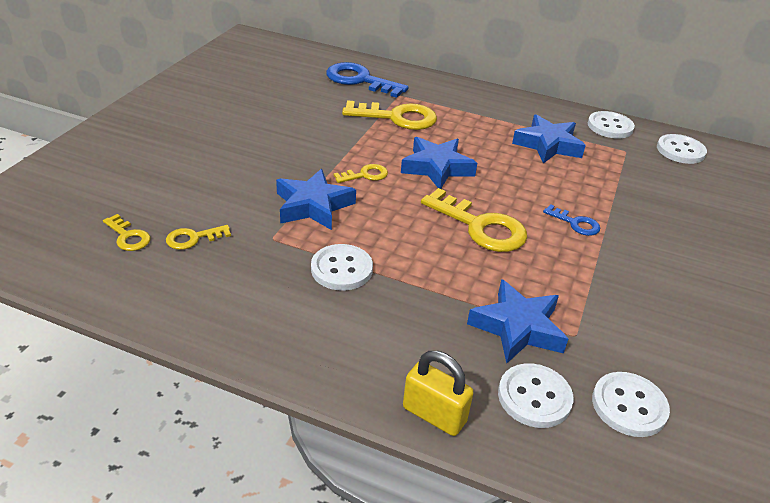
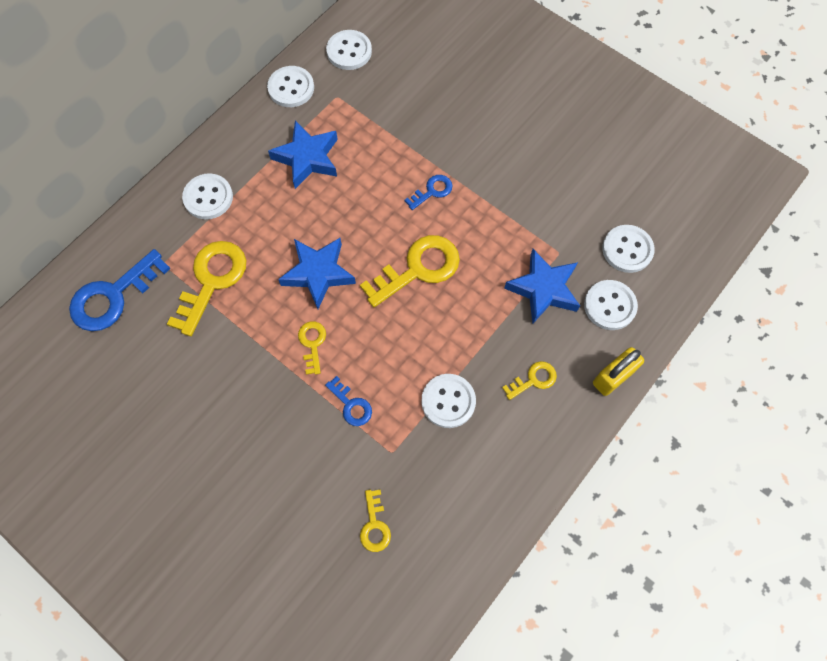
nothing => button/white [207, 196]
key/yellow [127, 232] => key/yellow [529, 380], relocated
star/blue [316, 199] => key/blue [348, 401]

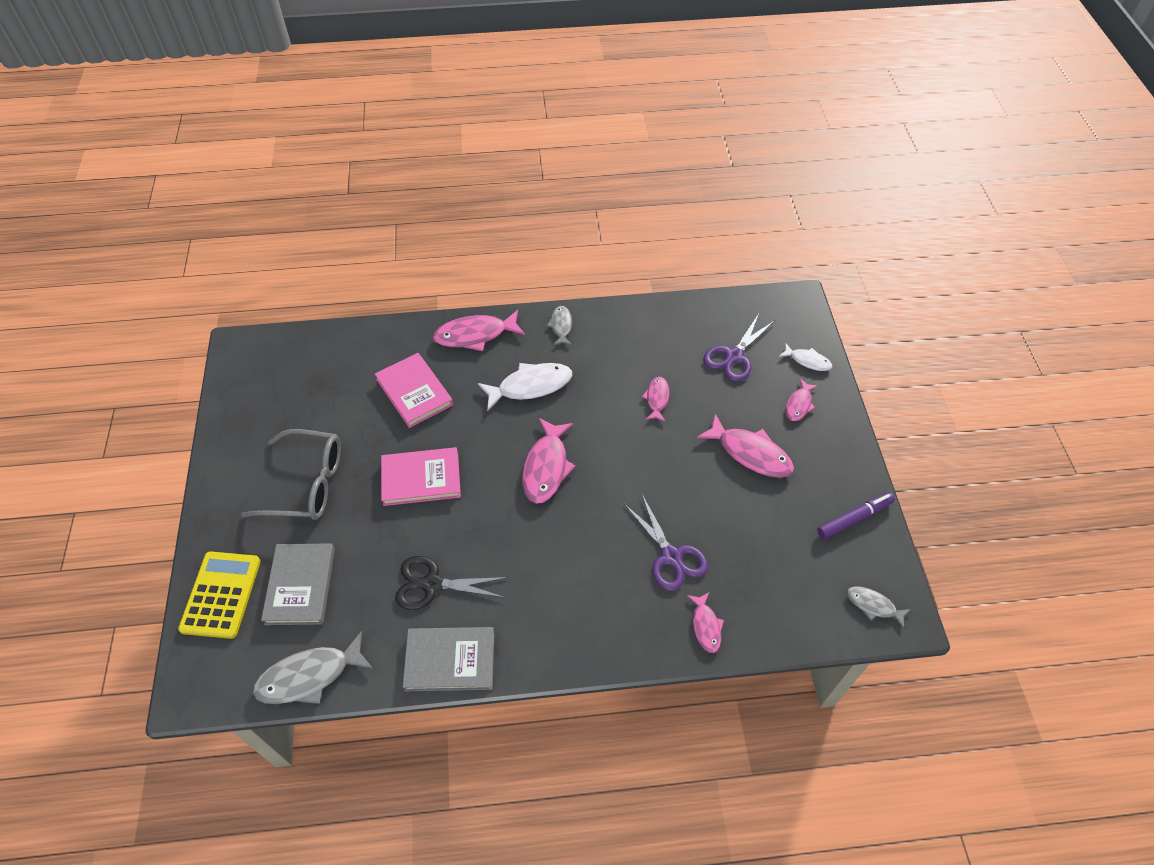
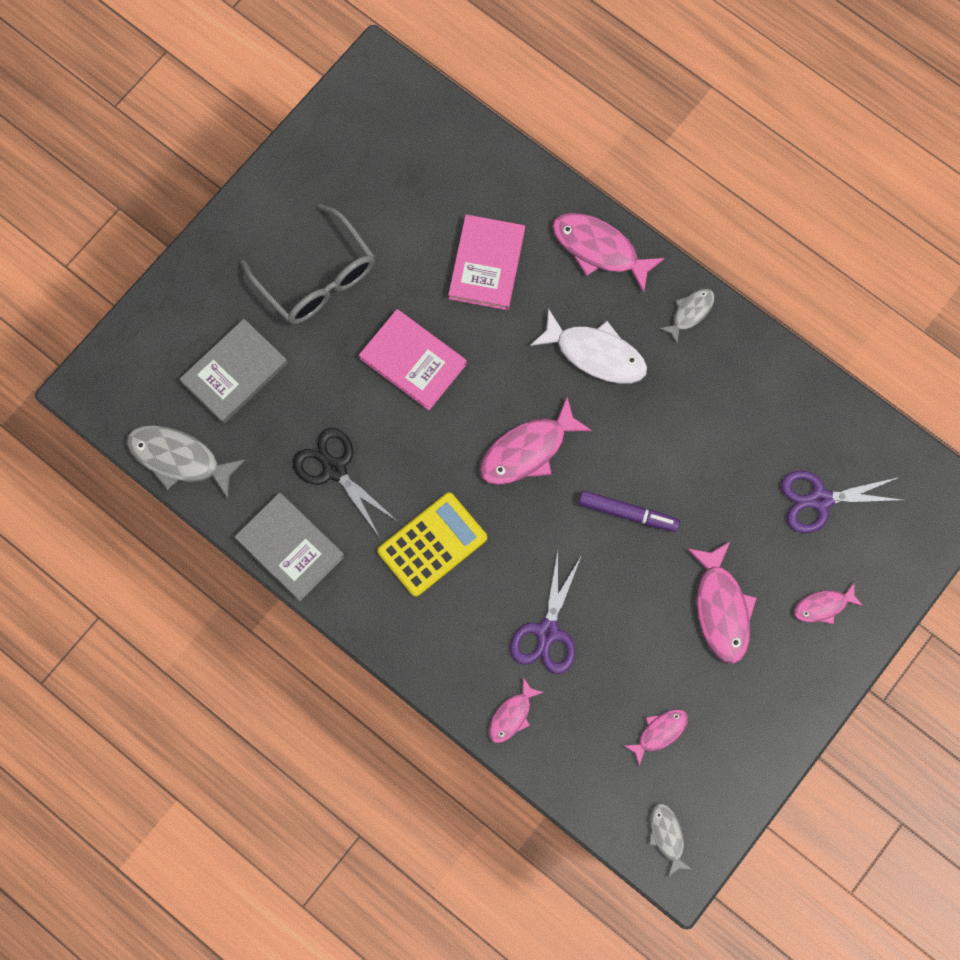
fish/white [805, 357] => nothing
calculator/yellow [219, 595] => calculator/yellow [432, 544], relocated
fish/pink [655, 399] => fish/pink [655, 737], relocated
marker/purple [856, 515] => marker/purple [629, 511], relocated

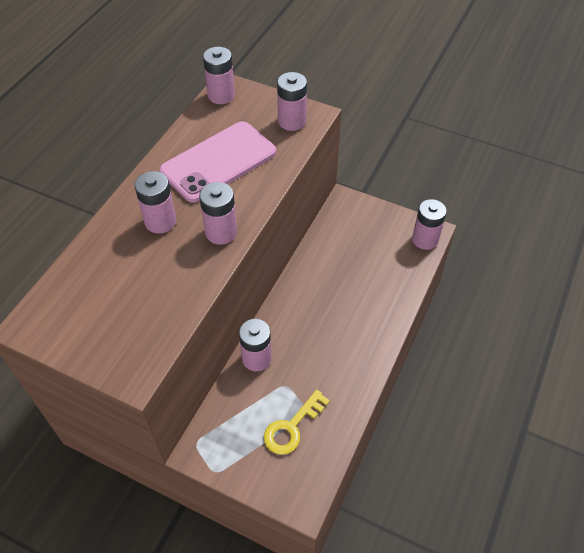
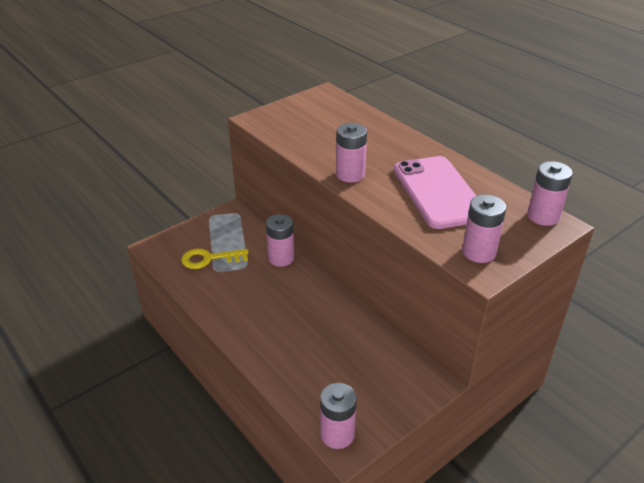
battery/pink [155, 202] => nothing
key/yellow [297, 422] => key/yellow [214, 258], 75 degrees counterclockwise

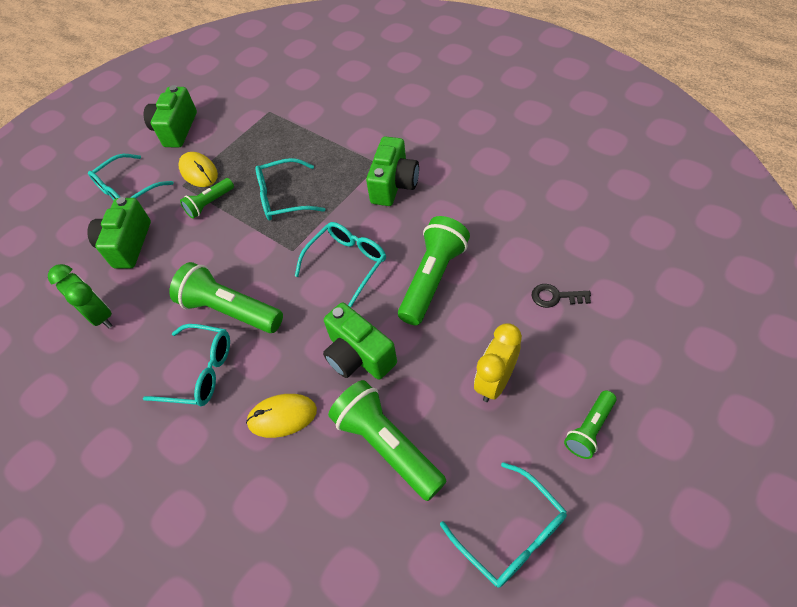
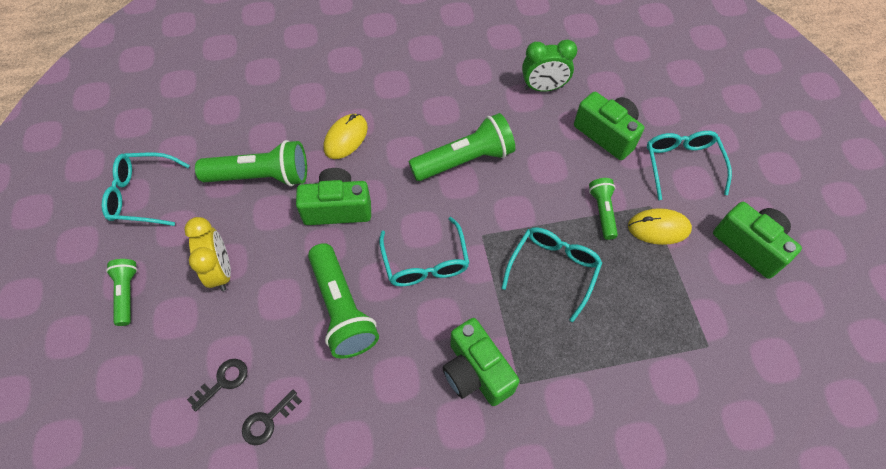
glasses/turquoise [186, 365] => nothing
nothing => key/black [272, 417]

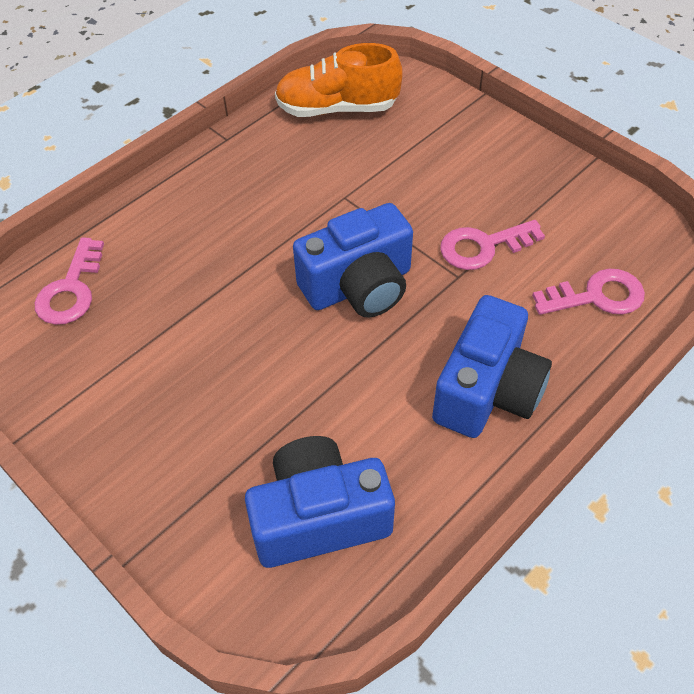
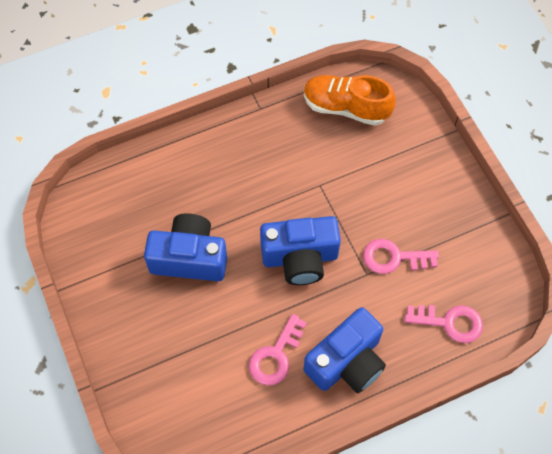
key/pink [69, 281] => key/pink [278, 349], relocated
camera/blue [320, 502] => camera/blue [185, 247], relocated

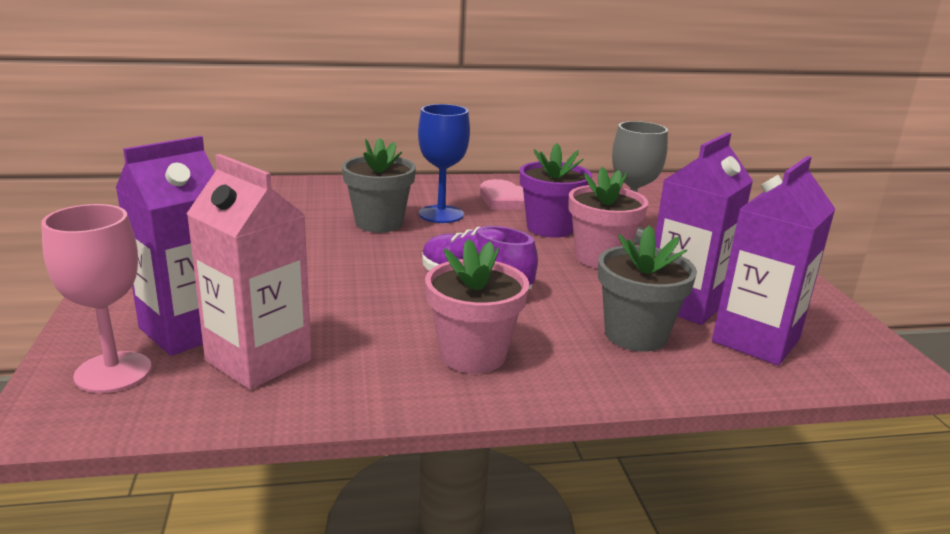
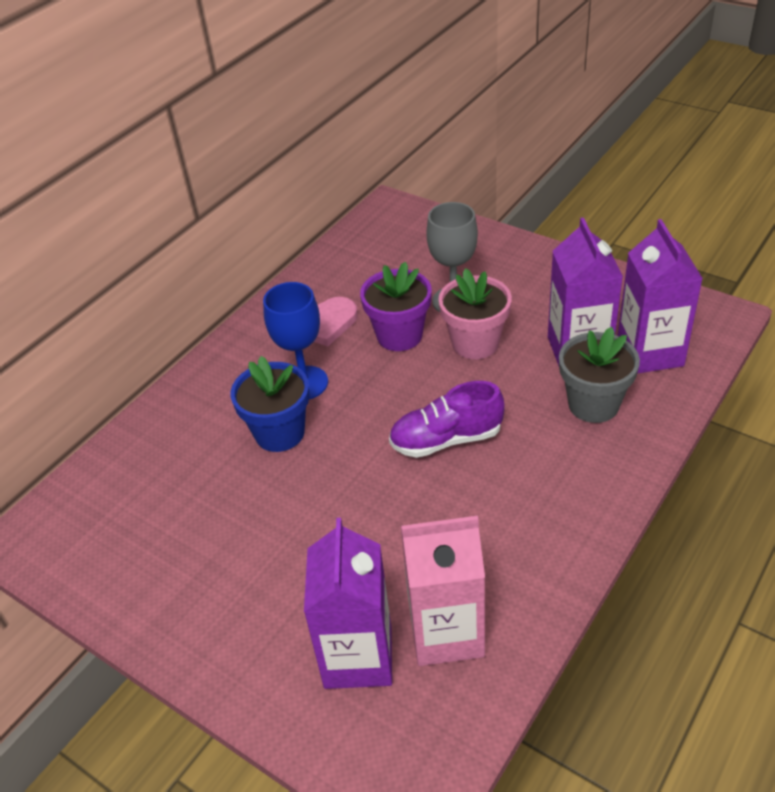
goblet/pink [96, 298] => nothing
flower pot/pink [477, 306] => nothing
flower pot/grey [379, 185] => flower pot/blue [270, 404]

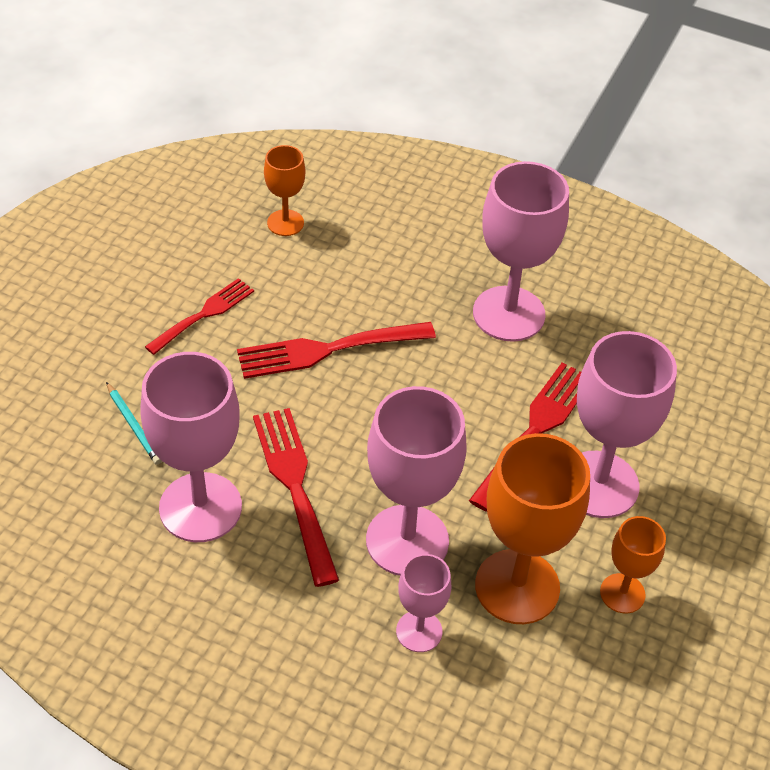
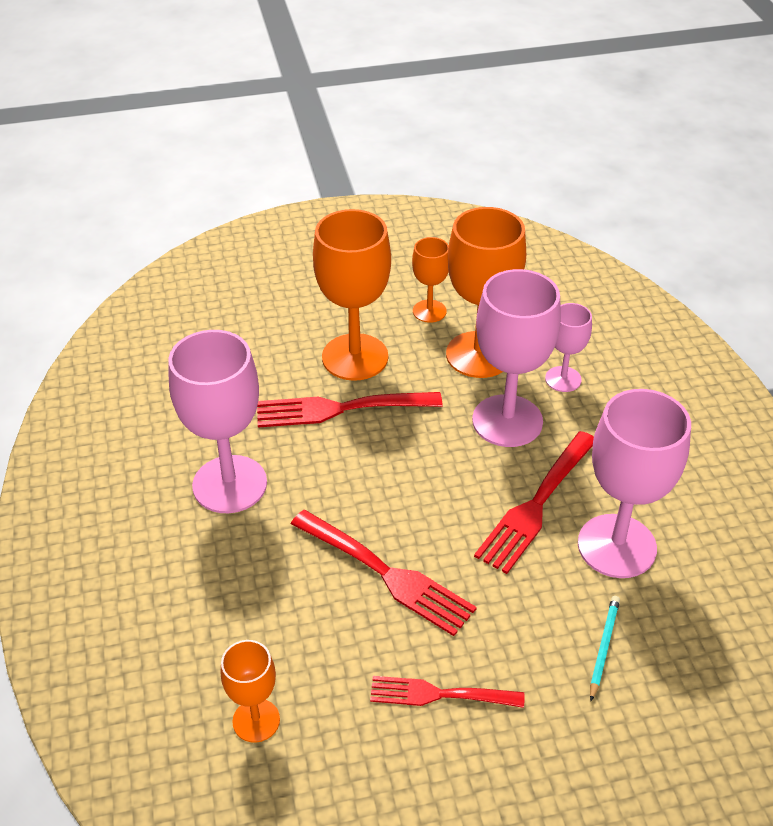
goblet/pink [627, 424] => goblet/orange [352, 295]

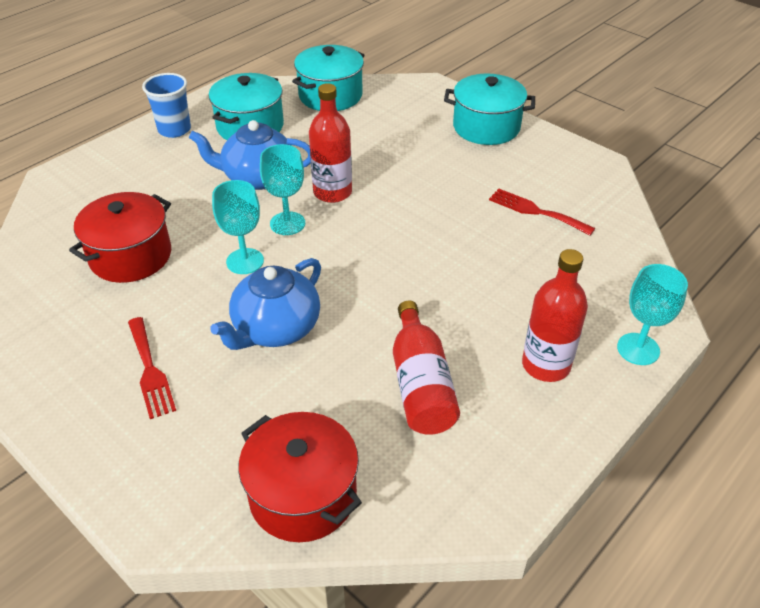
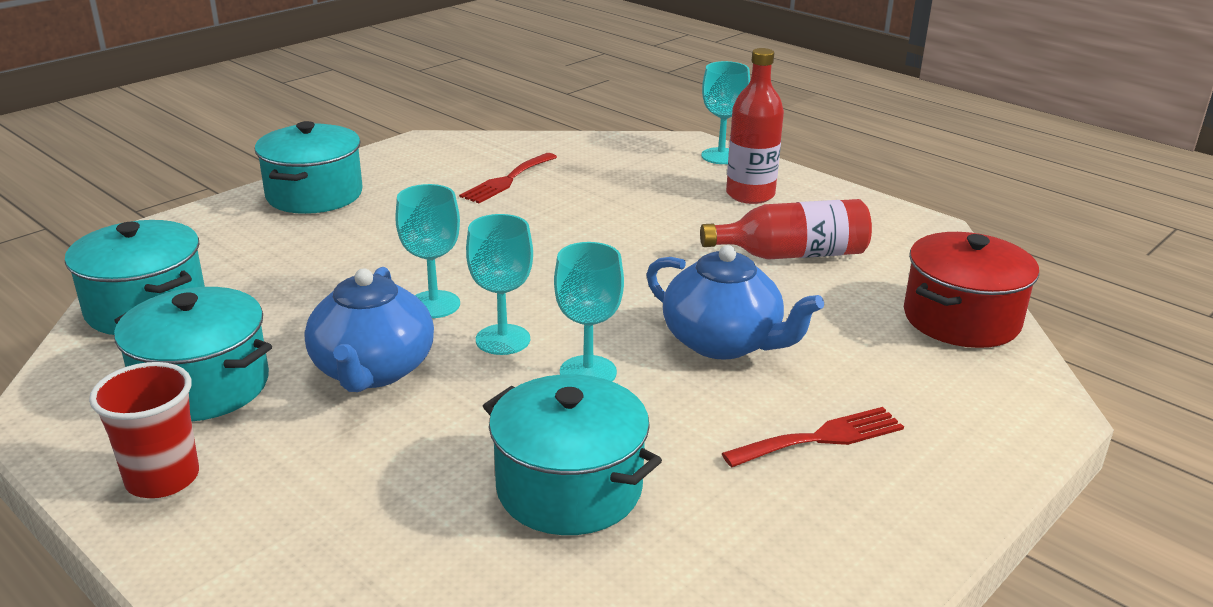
bottle/red [330, 143] => goblet/turquoise [427, 251]
pot/red [120, 237] => pot/turquoise [572, 454]
cup/blue [166, 105] => cup/red [144, 430]

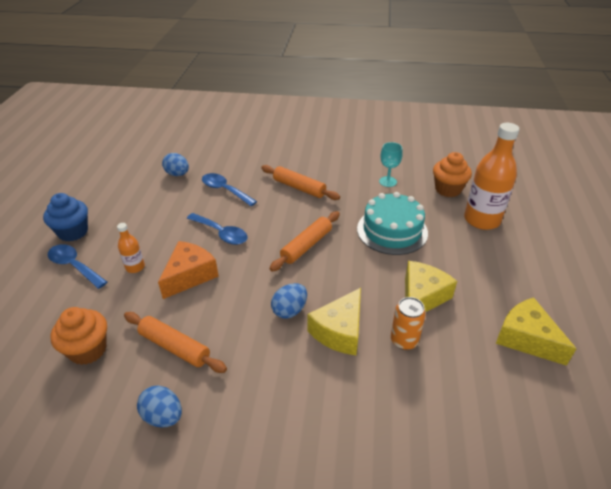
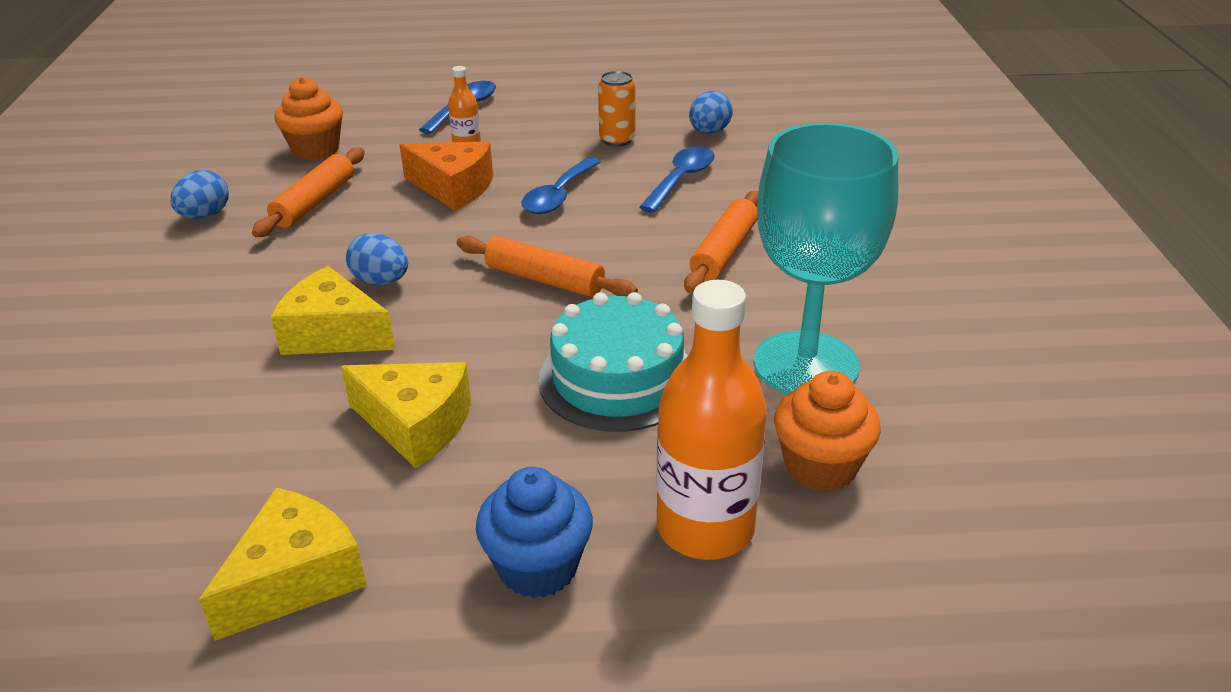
cupcake/blue [65, 217] => cupcake/blue [534, 532], relocated
can/orange [408, 323] => can/orange [617, 109], relocated
goblet/turquoise [391, 164] => goblet/turquoise [826, 258], x2.37

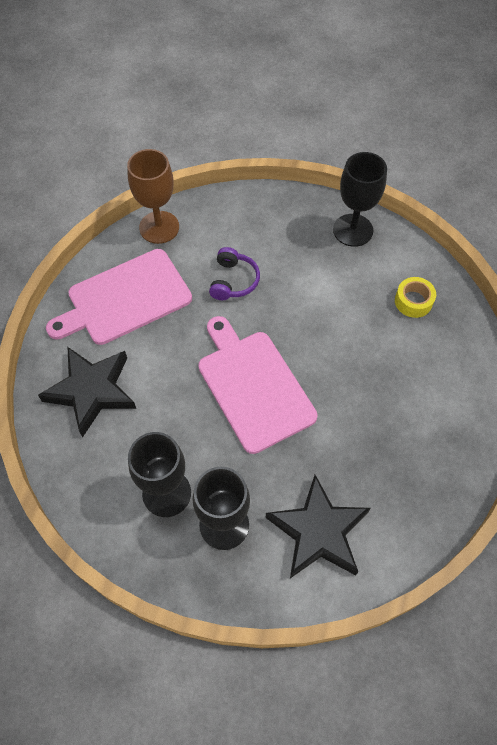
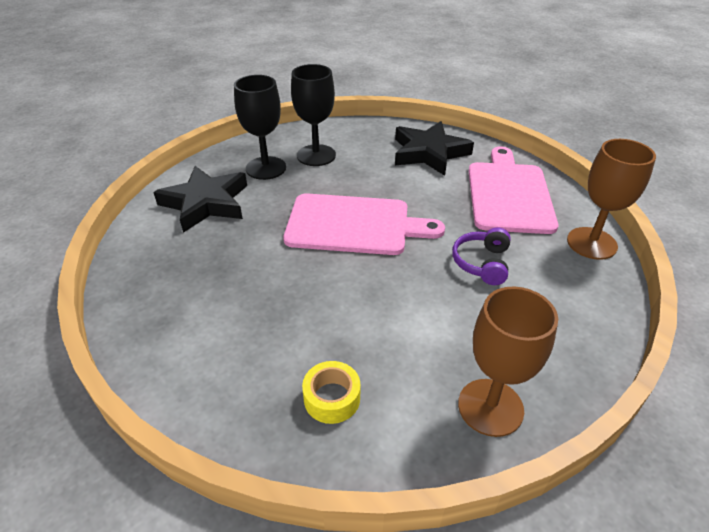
goblet/black [360, 199] => goblet/brown [508, 361]
headphones/purple [234, 273] => headphones/purple [481, 256], 60 degrees clockwise

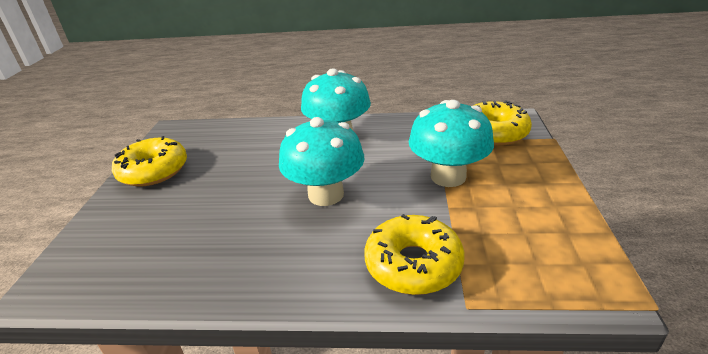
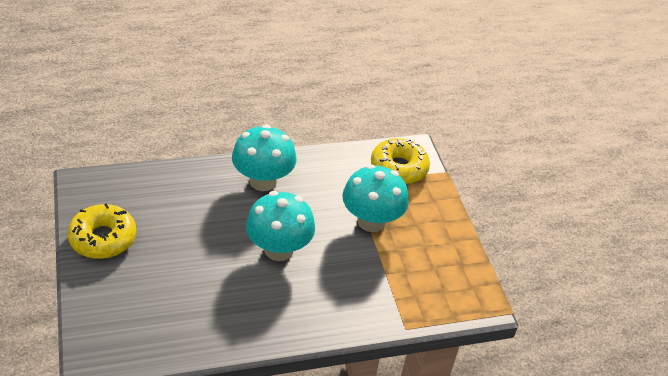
donut/yellow [414, 254] => nothing

